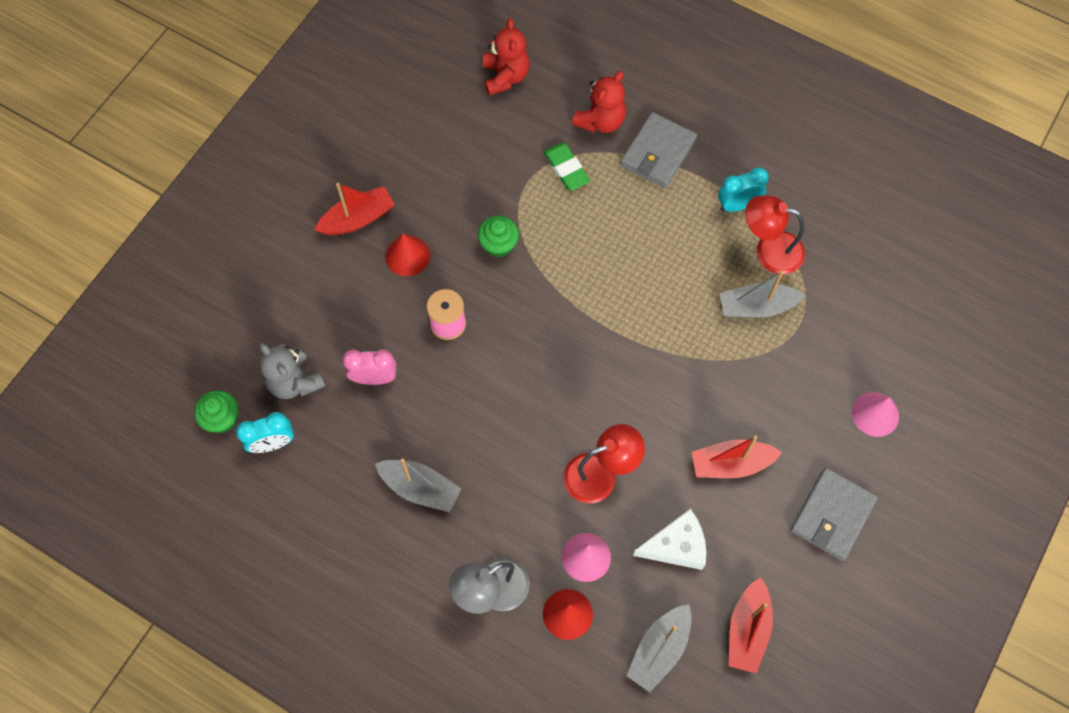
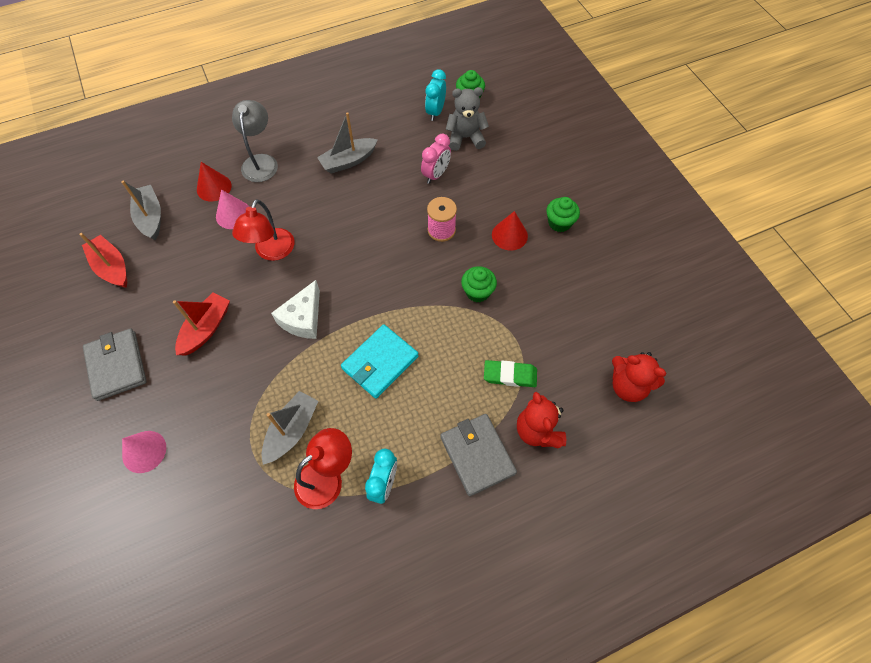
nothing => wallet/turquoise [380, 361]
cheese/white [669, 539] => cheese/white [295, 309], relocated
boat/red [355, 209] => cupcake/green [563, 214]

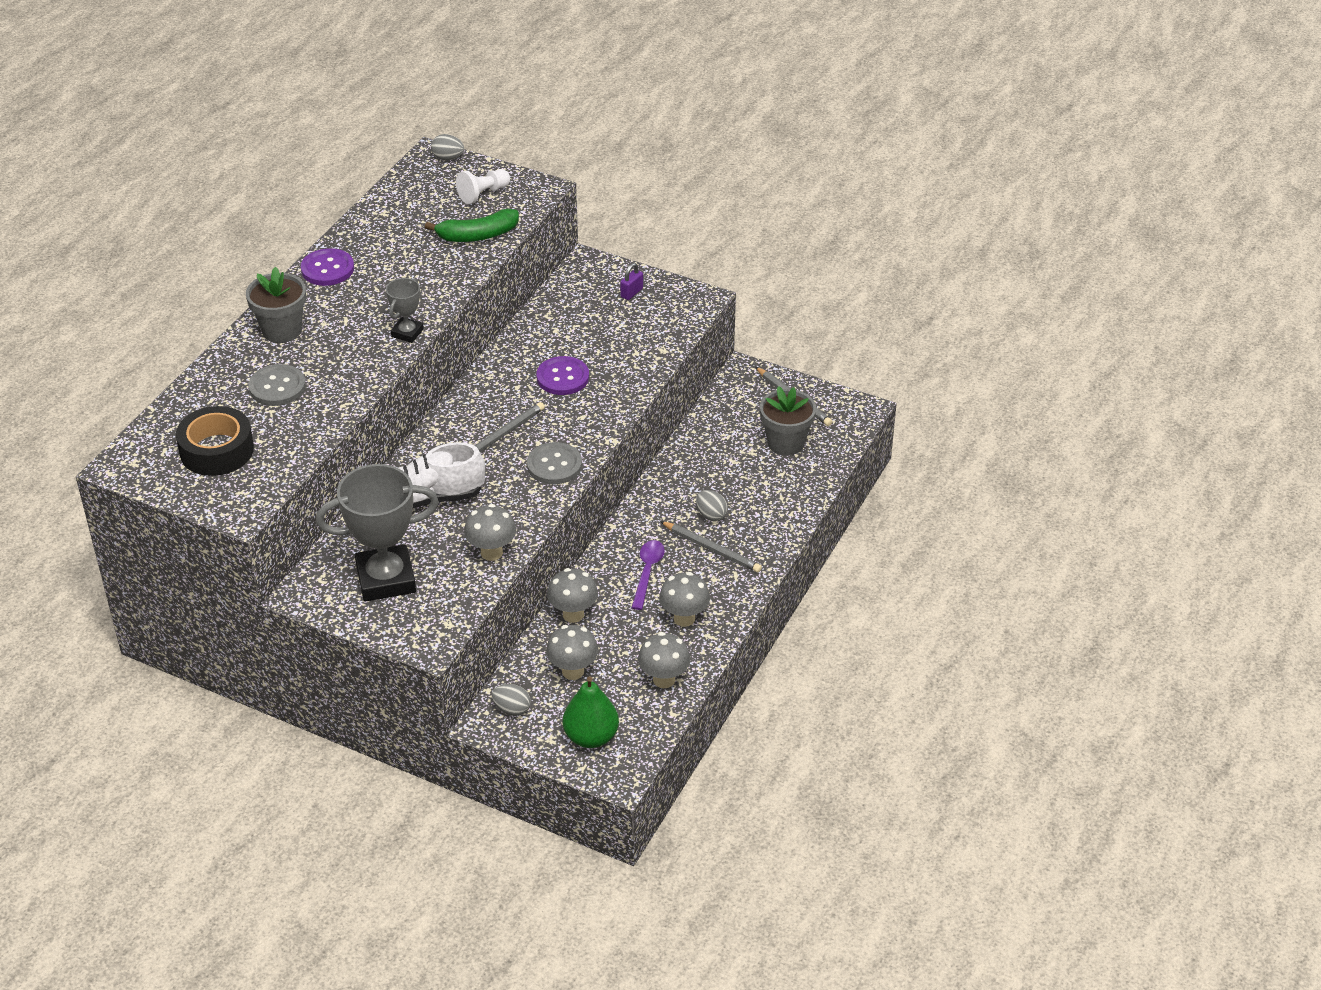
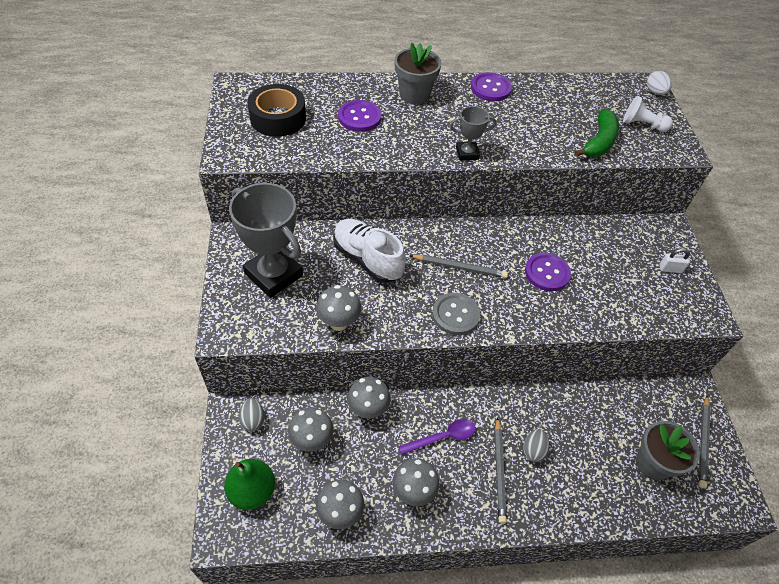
button/grey [277, 385] => button/purple [359, 116]
egg/grey [447, 147] => egg/white [659, 83]
padlock/purple [631, 281] => padlock/white [674, 260]
banana/green [472, 225] => banana/green [597, 133], 105 degrees counterclockwise

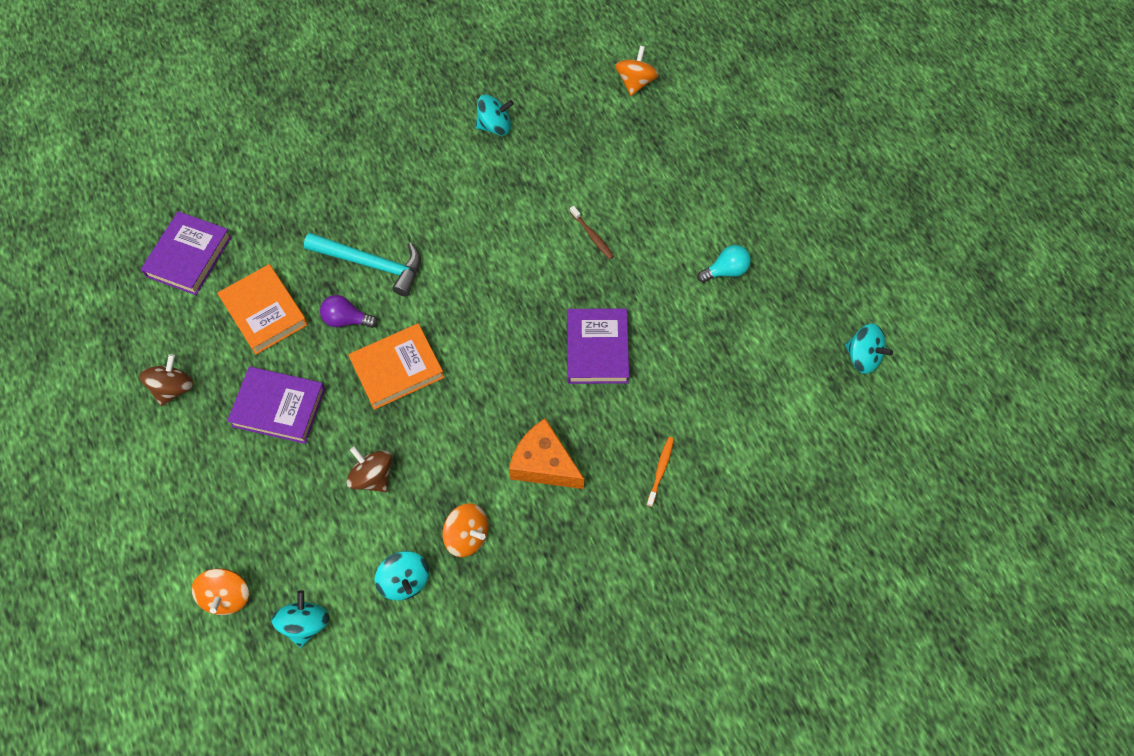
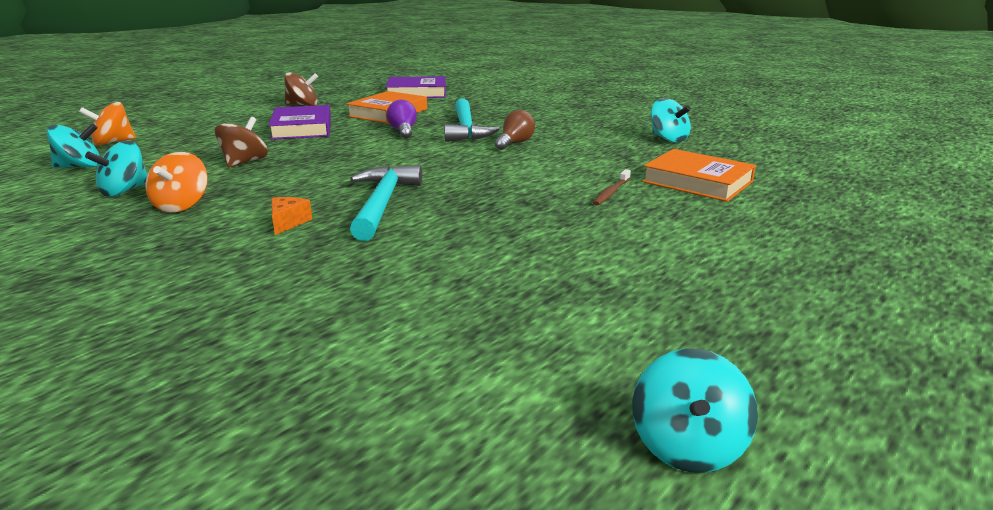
book/purple [598, 346] => nothing
spinning top/orange [637, 71] => nothing
toothbrush/orange [660, 472] => nothing
light bulb/turquoise [724, 264] => nothing
nothing => hammer/turquoise [386, 203]
nothing => light bulb/brown [515, 130]
book/orange [396, 366] => book/orange [699, 175], relocated
cheese/orange [546, 453] => cheese/orange [291, 216], x0.50

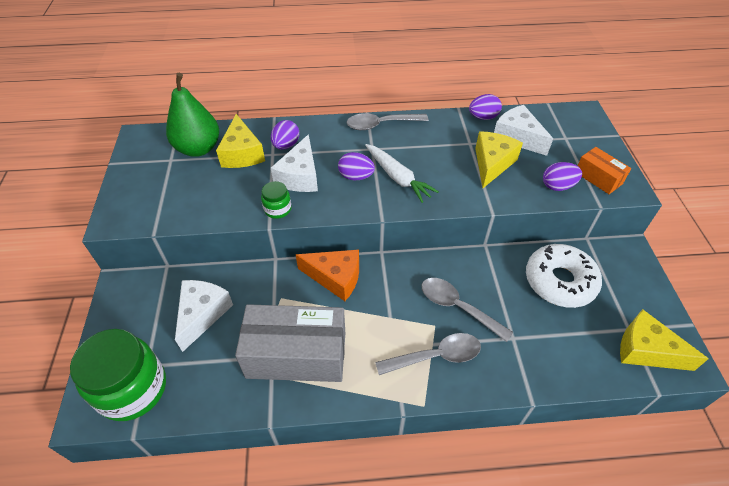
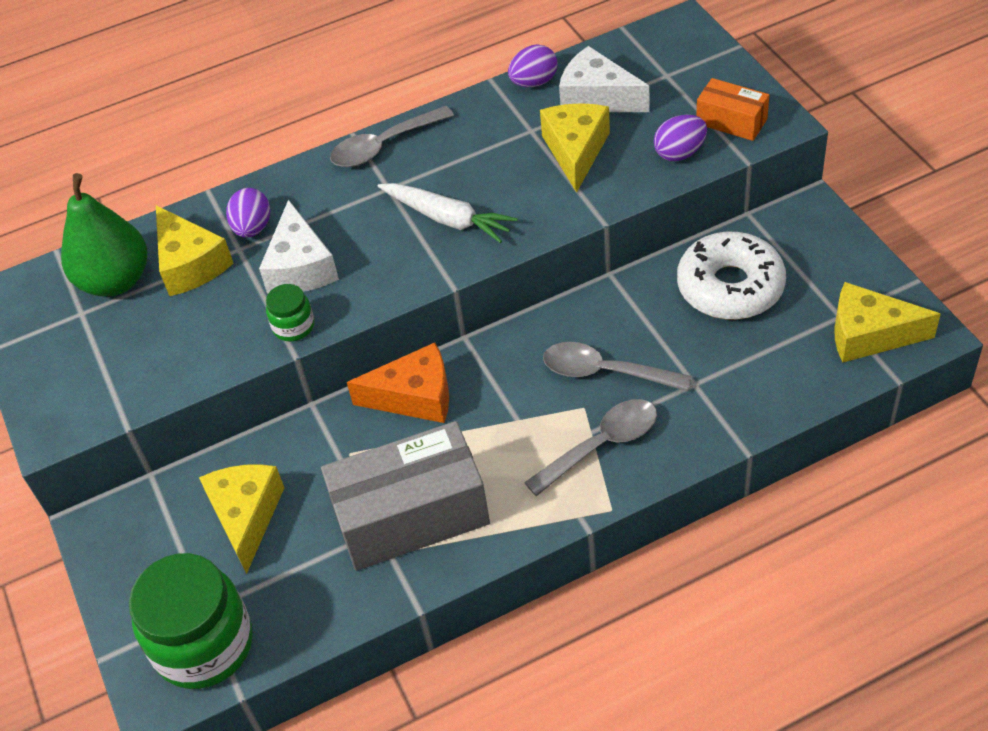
egg/purple [356, 166] => nothing
cheese/white [204, 316] => cheese/yellow [241, 519]

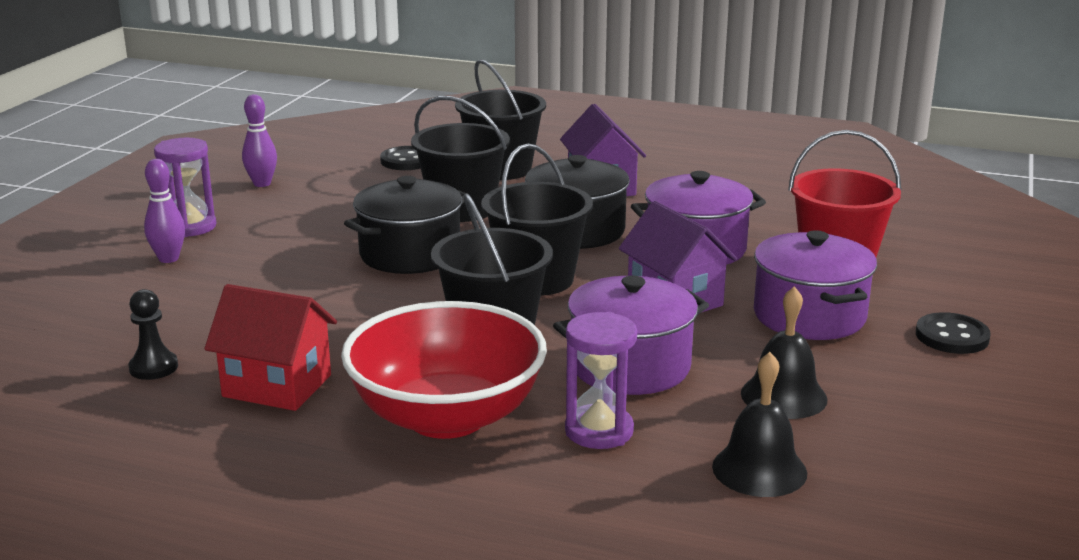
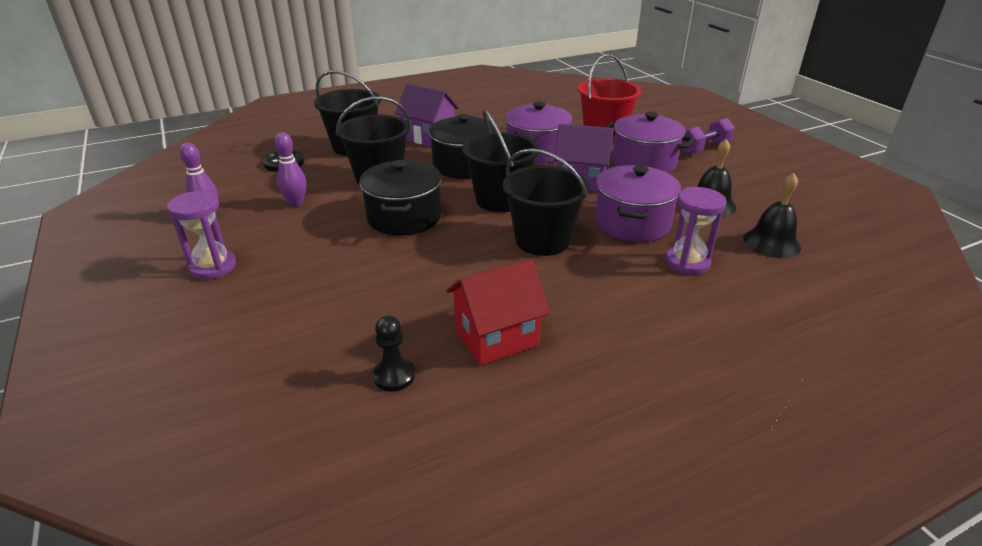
bowl/red [444, 370] => nothing
bowling pin/purple [164, 211] => bowling pin/purple [290, 169], relocated
button/black [953, 333] => dumbbell/purple [708, 136]

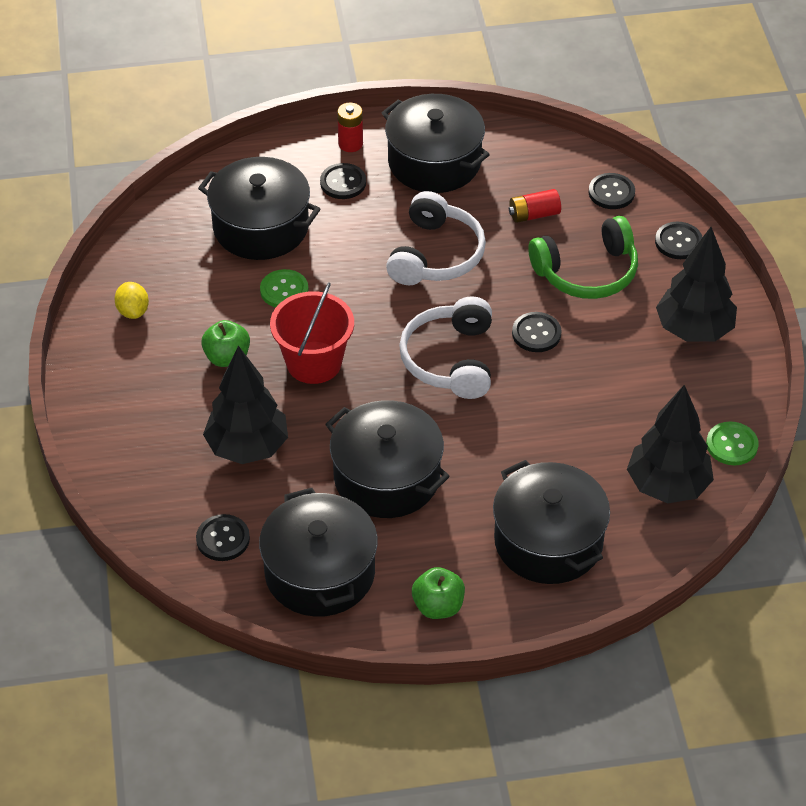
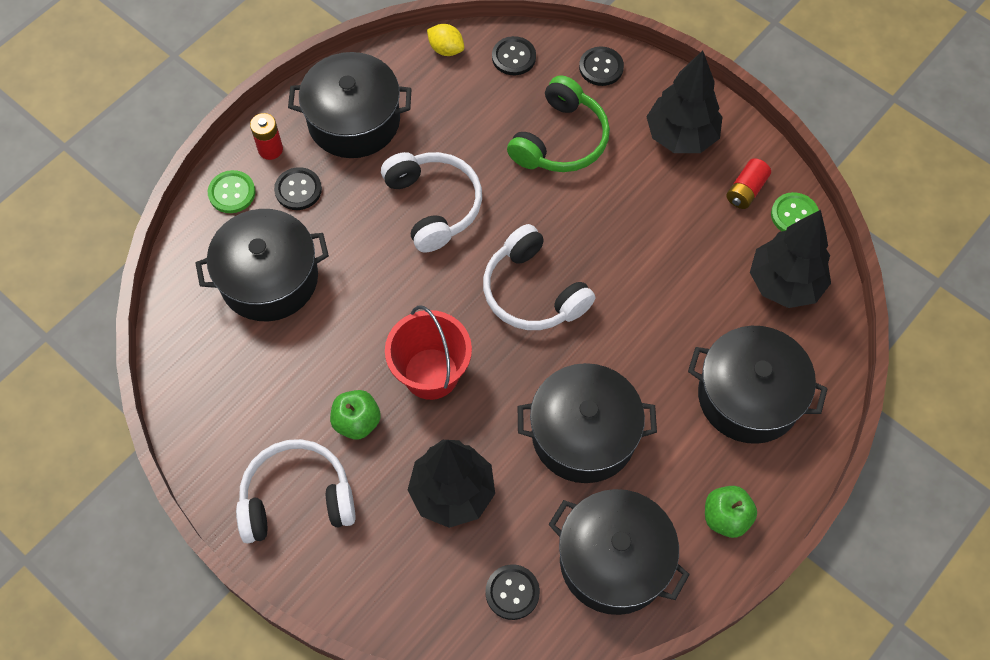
button/black [536, 332] => nothing
nothing => headphones/white [296, 491]
lemon/yellow [131, 300] => lemon/yellow [445, 40], relocated
button/green [284, 288] => button/green [231, 191], relocated
battery/red [535, 206] => battery/red [748, 183], relocated

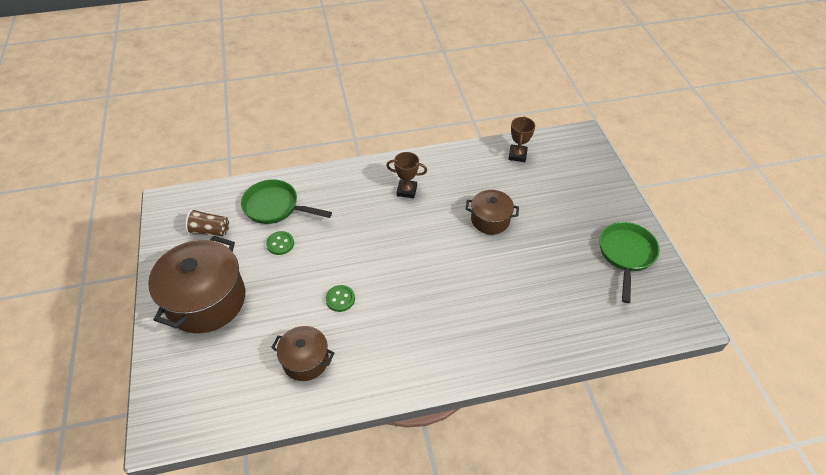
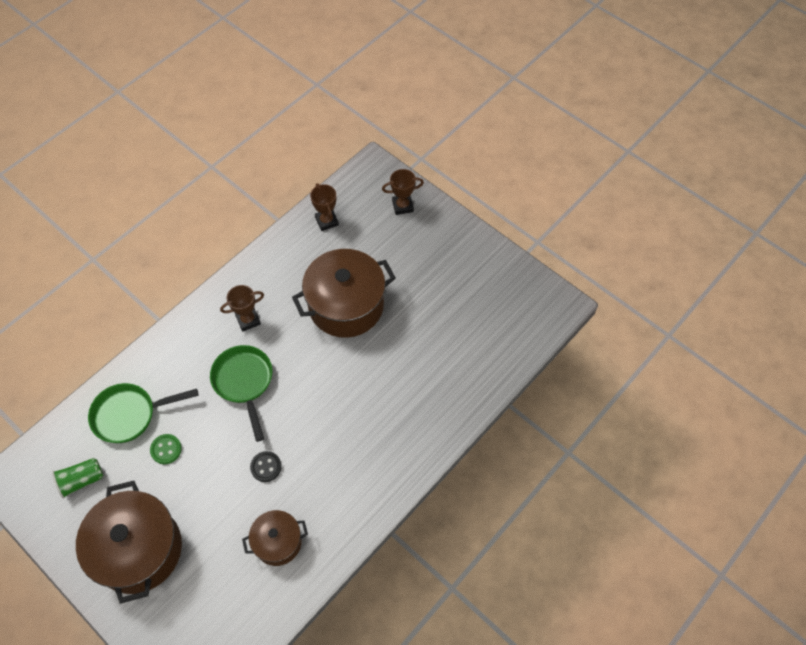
nothing => trophy/brown [403, 192]
pan/green [630, 262] => pan/green [241, 393], relocated
cup/brown [207, 222] => cup/green [77, 478]
button/green [340, 298] => button/black [266, 466]
pot/brown [492, 212] => pot/brown [344, 293], x1.82

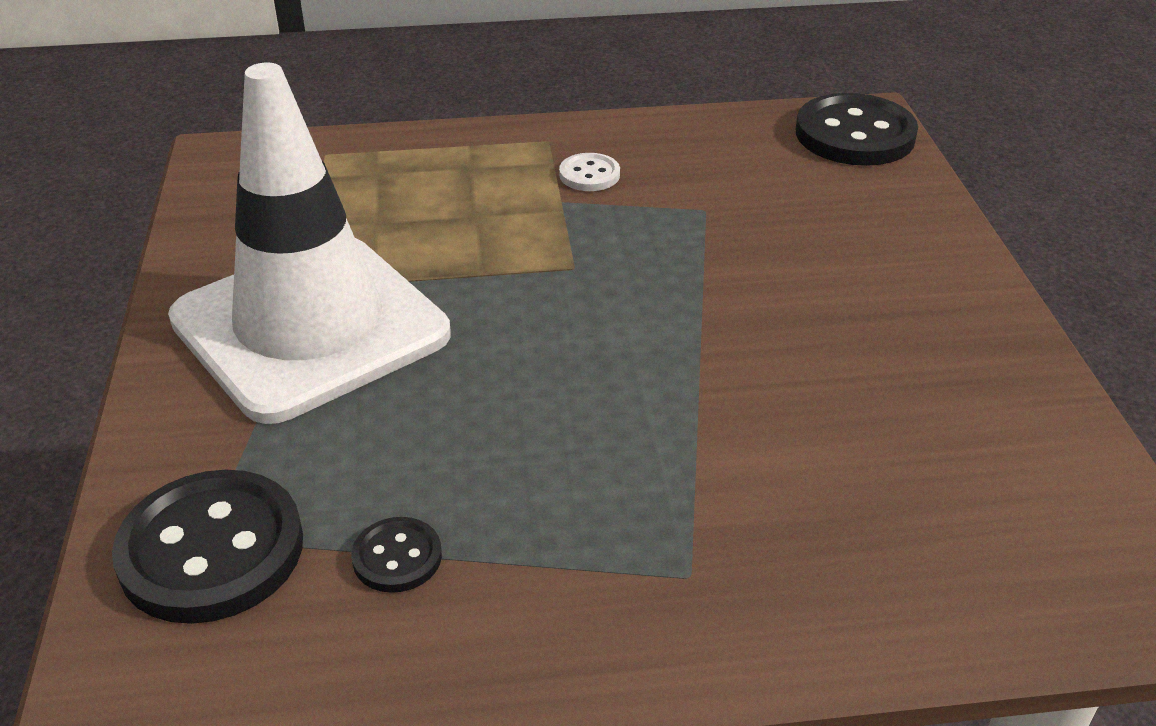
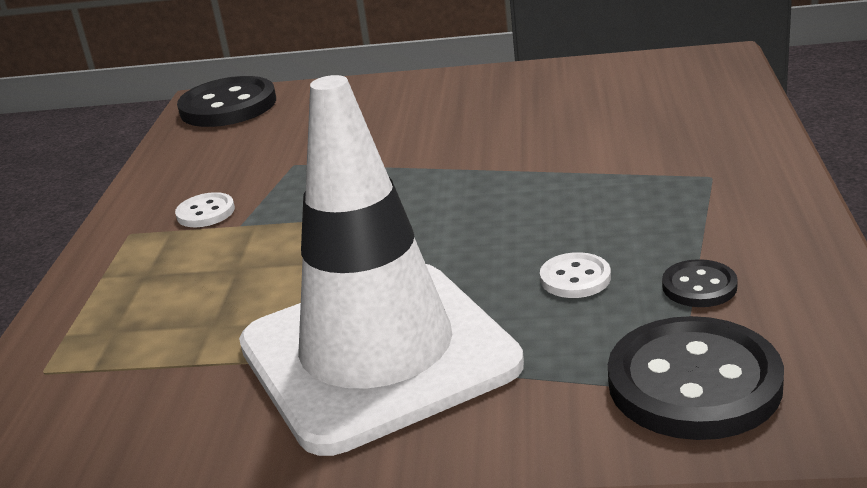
nothing => button/white [575, 275]

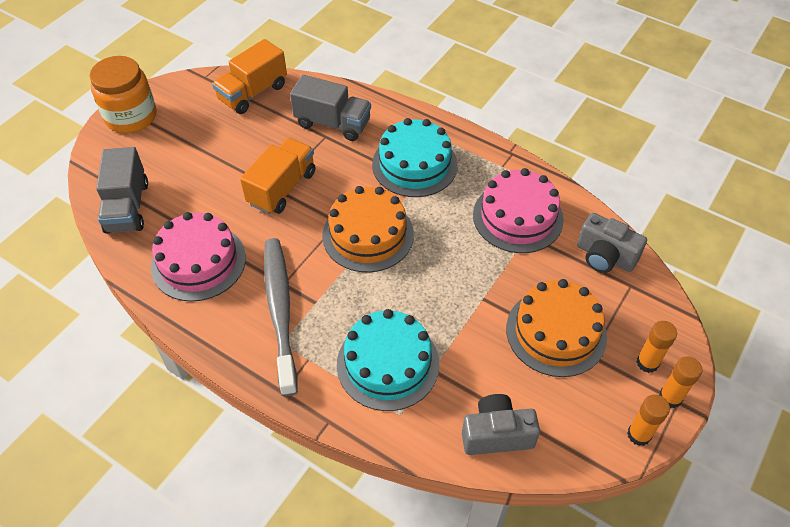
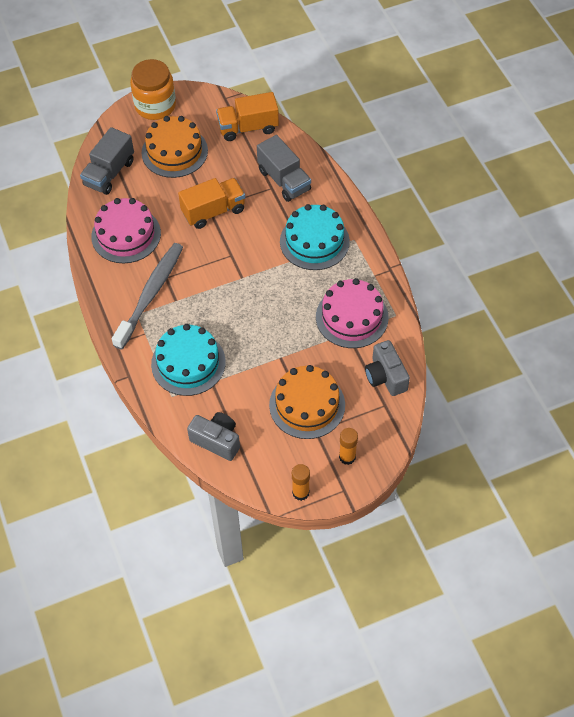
glue stick/orange [681, 382] => nothing
cake/orange [368, 229] => cake/orange [175, 147], relocated

